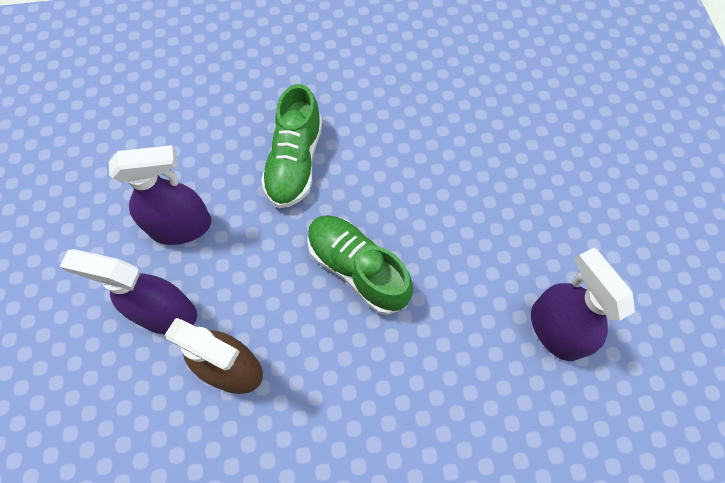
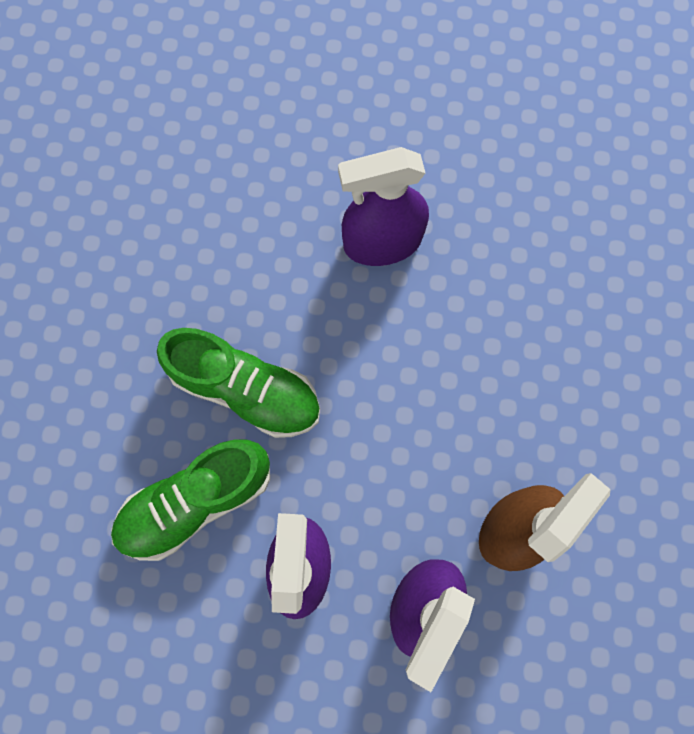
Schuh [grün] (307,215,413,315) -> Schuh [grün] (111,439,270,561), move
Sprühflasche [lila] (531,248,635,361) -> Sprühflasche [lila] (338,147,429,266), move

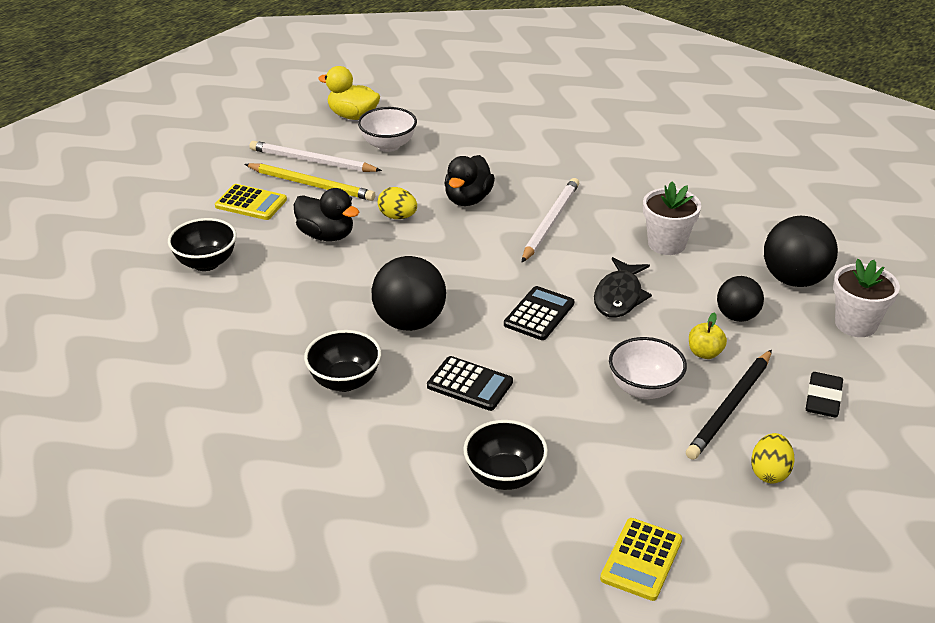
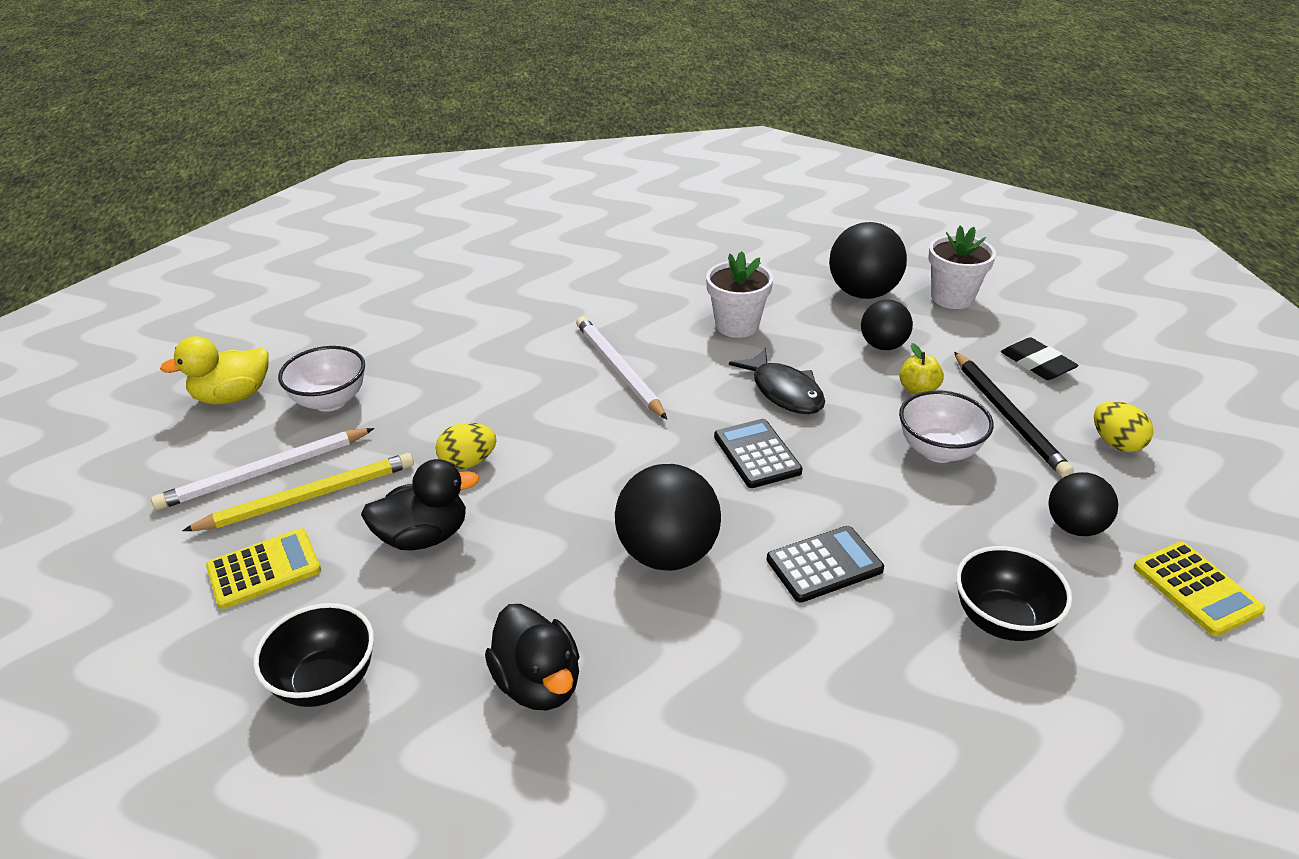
Ente [schwarz] (444,155,495,206) -> Ente [schwarz] (485,604,580,710), move
Schüssel [schwarz] (304,330,381,392) -> none
none -> Ball [schwarz] (1048,472,1118,536)

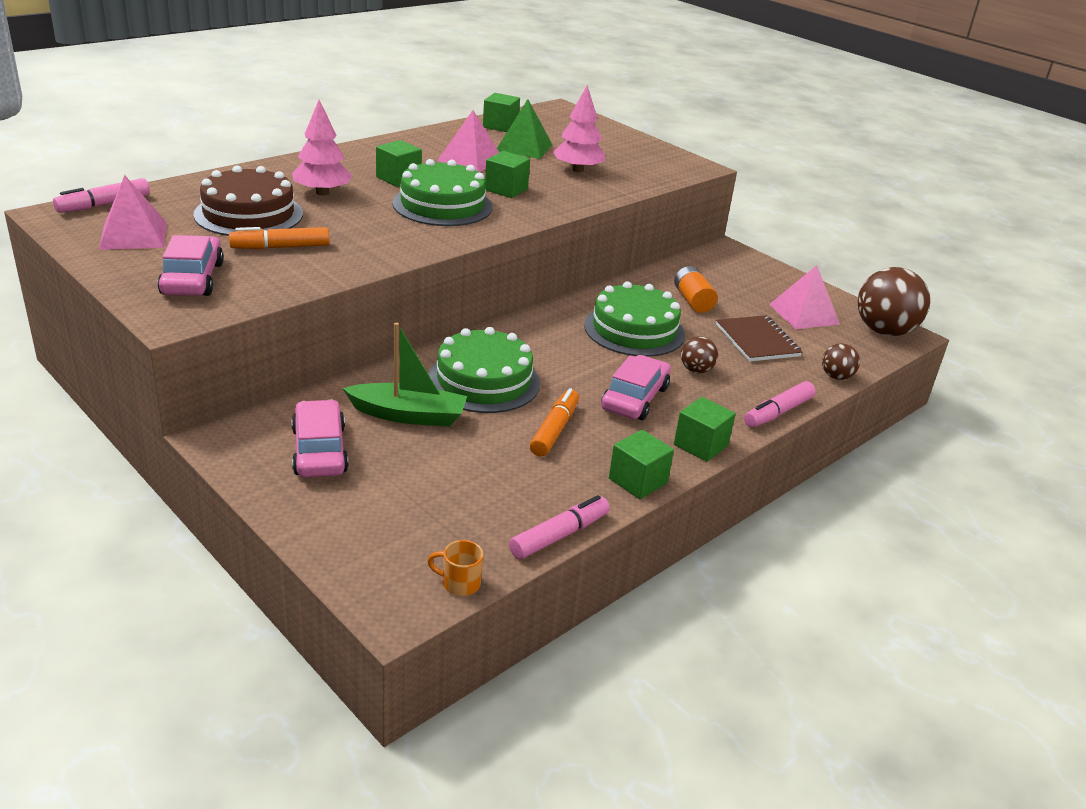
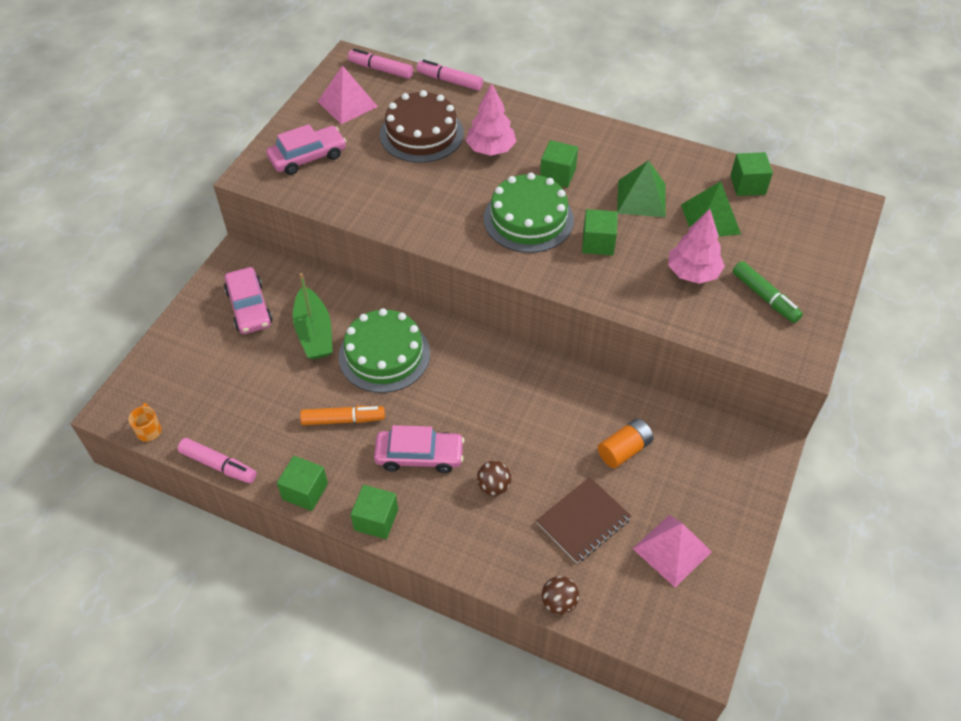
Pyramide [rosa] (437,110,499,172) -> Pyramide [grün] (617,160,665,217)
Filzstift [orange] (229,227,329,249) -> none
Ball [braun] (858,267,930,336) -> none
Kuchen [grün] (584,281,685,357) -> none
Filzstift [rosa] (744,381,816,428) -> Filzstift [rosa] (417,59,483,91), move
Auto [rosa] (291,400,349,478) -> Auto [rosa] (224,267,272,334), 105 degrees clockwise
none -> Filzstift [grün] (733,261,803,323)

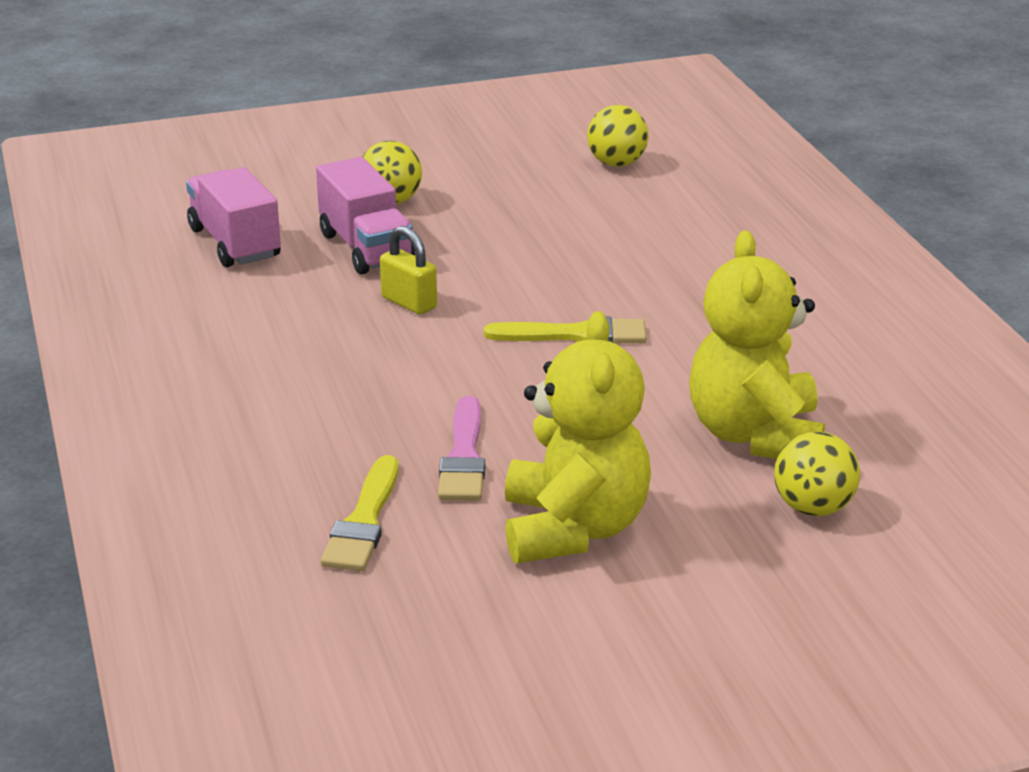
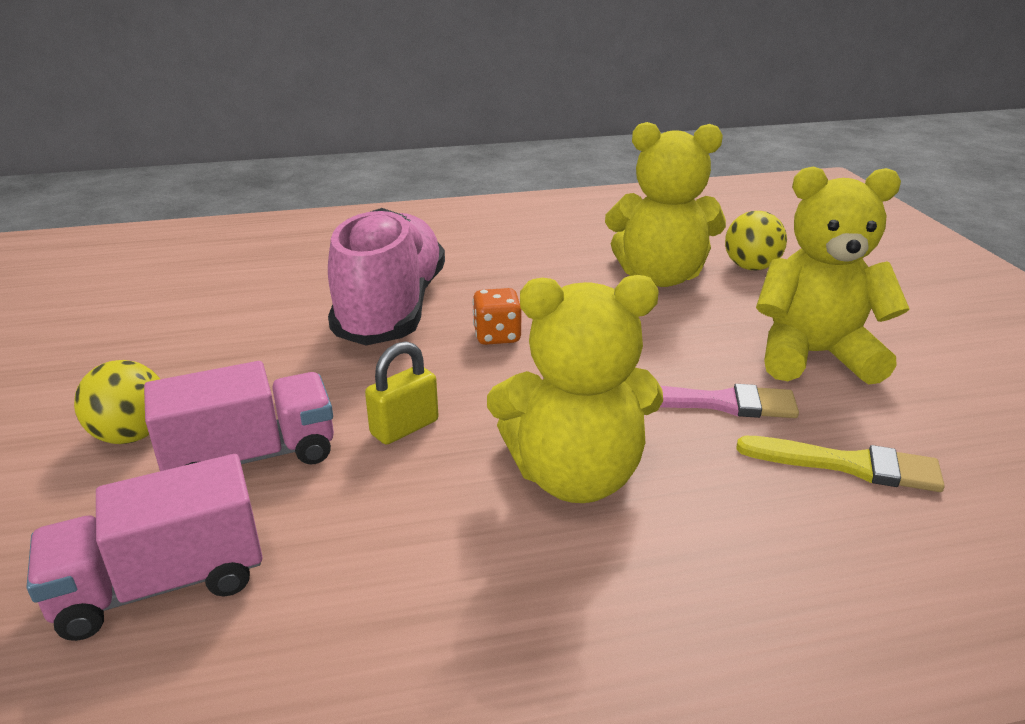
Ball [gelb] (587,105,648,167) -> none
Pinsel [gelb] (484,316,646,343) -> Spielwürfel [orange] (472,288,521,345)
none -> Schuh [rosa] (328,208,445,346)
none -> Teddybär [gelb] (487,275,663,503)

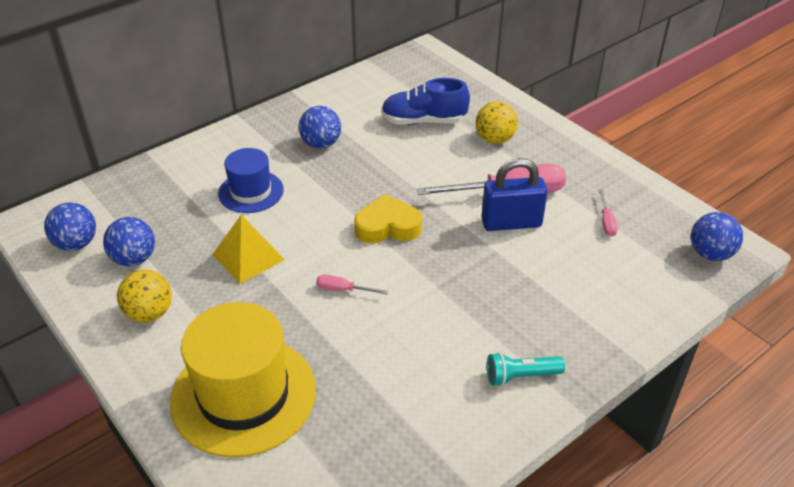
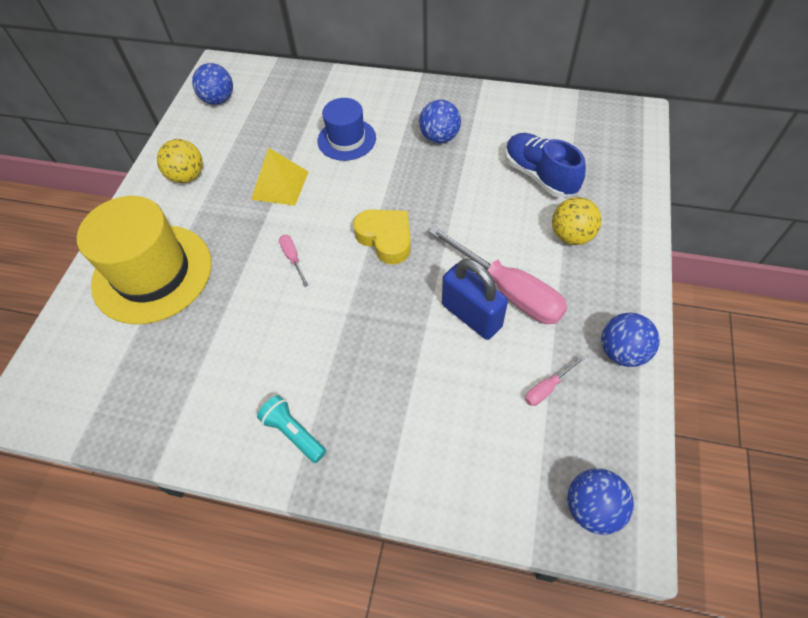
Ball [blau] (103,217,155,266) -> Ball [blau] (601,313,660,367), move

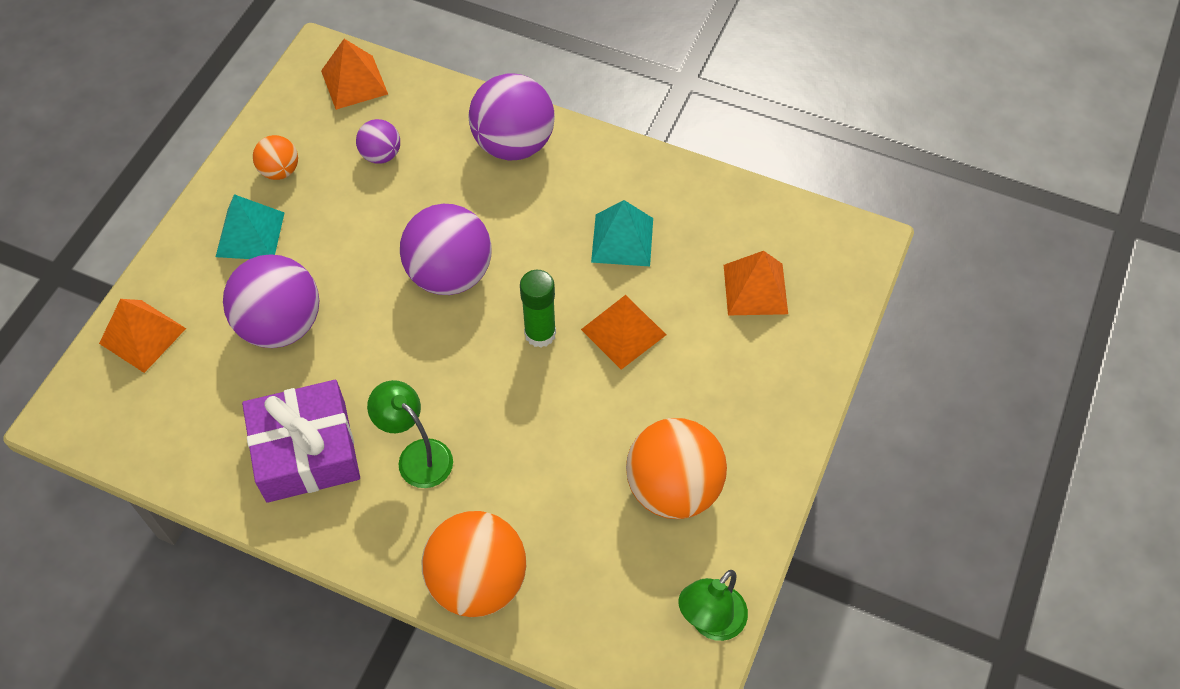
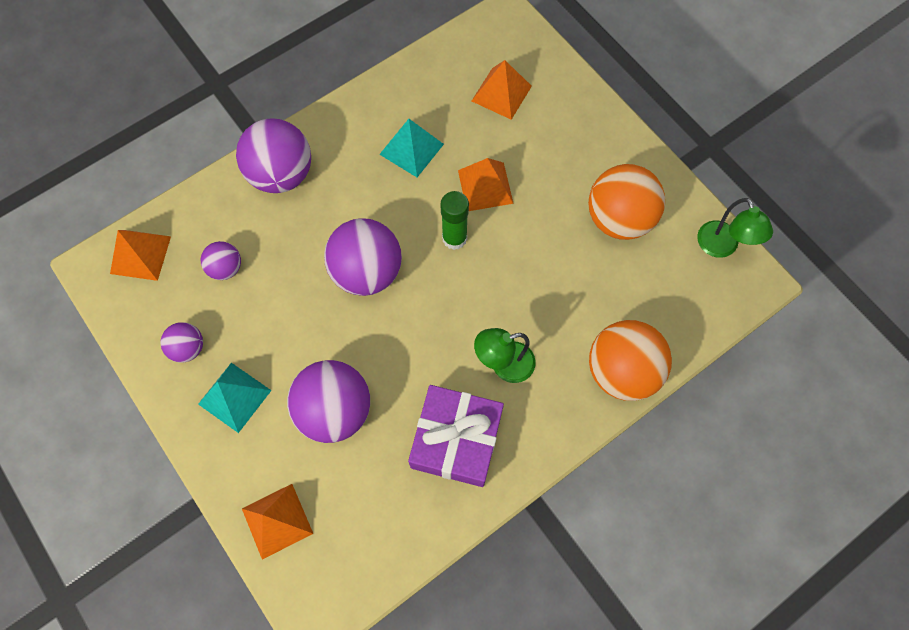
Ball [orange] (253,135,298,180) -> Ball [lila] (161,322,203,363)

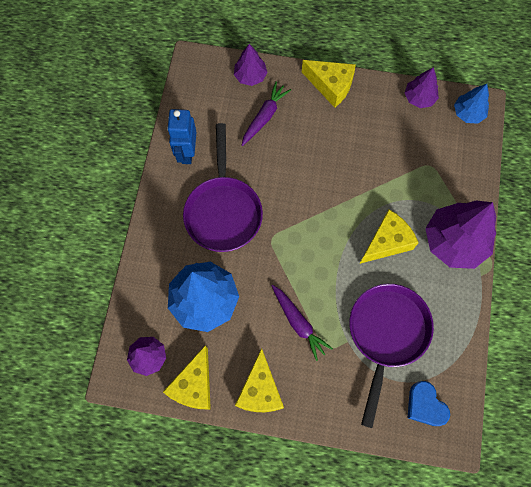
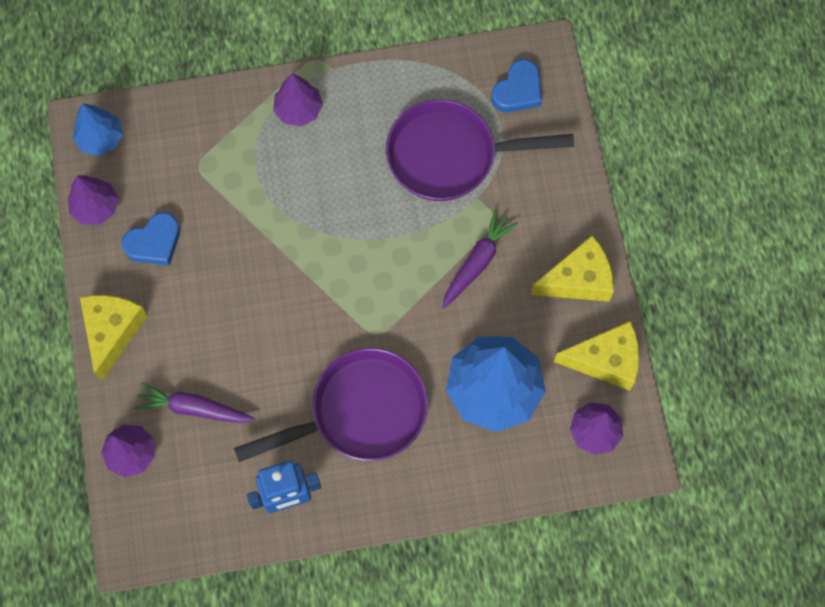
Baum [lila] (425,201,496,269) -> Baum [lila] (273,73,323,126), x0.54
Käse [gelb] (360,209,419,264) -> none
none -> Herz [blau] (122,213,180,265)

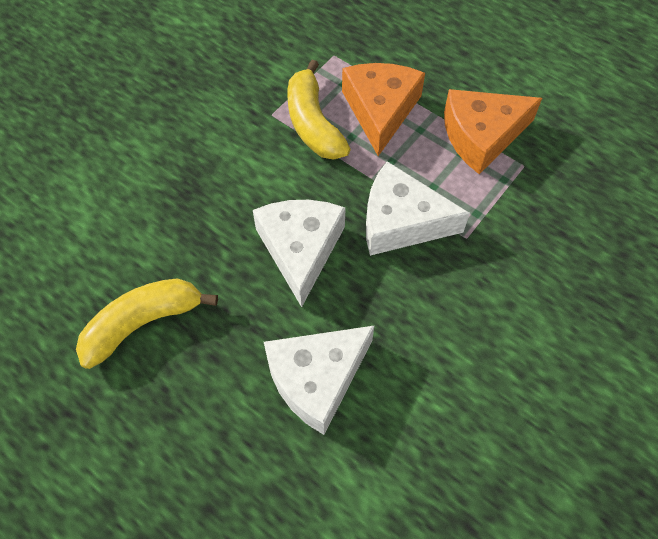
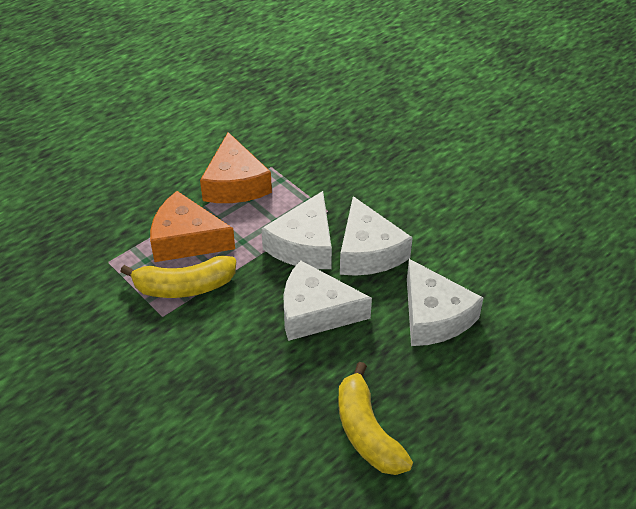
none -> Käse [weiß] (340,196,413,276)

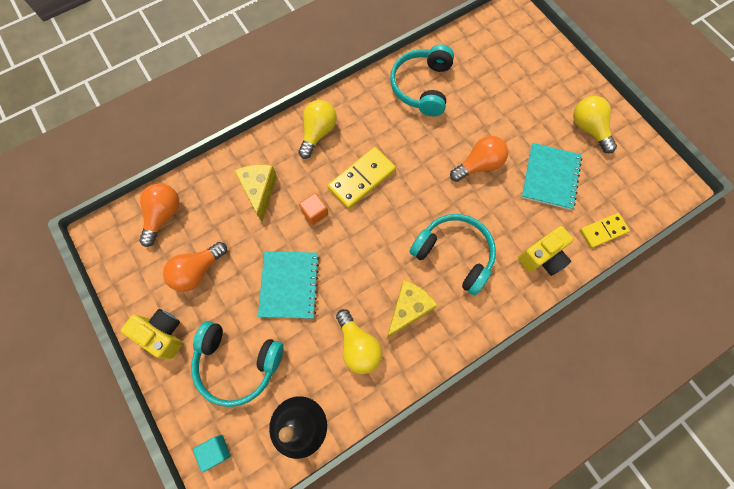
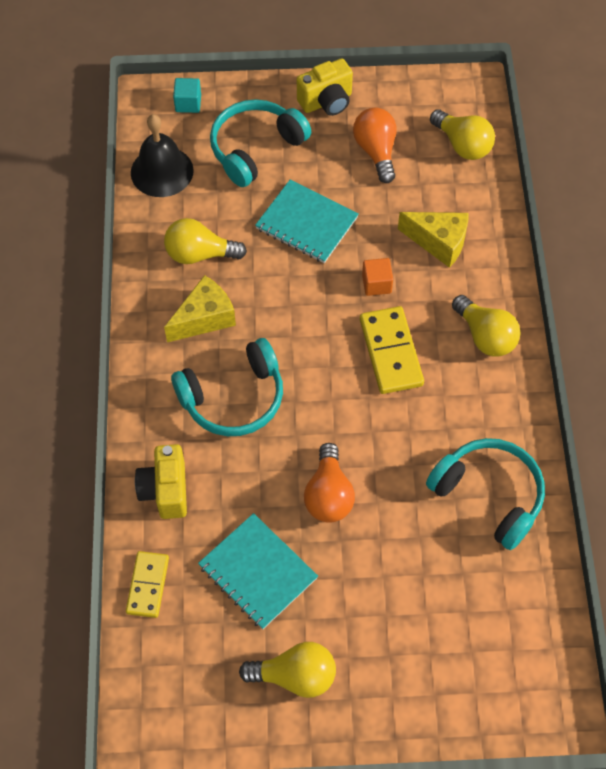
Glühbirne [orange] (139,183,179,247) -> Glühbirne [gelb] (430,109,495,160)
Käse [gelb] (387,280,438,338) -> Käse [gelb] (164,275,236,342), 105 degrees counterclockwise

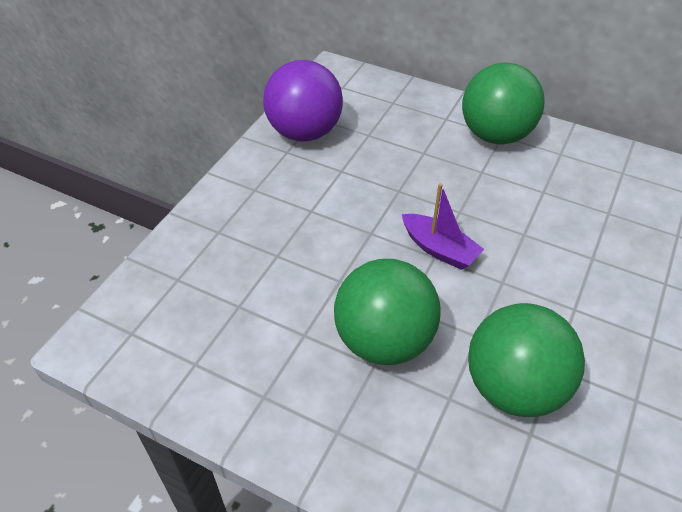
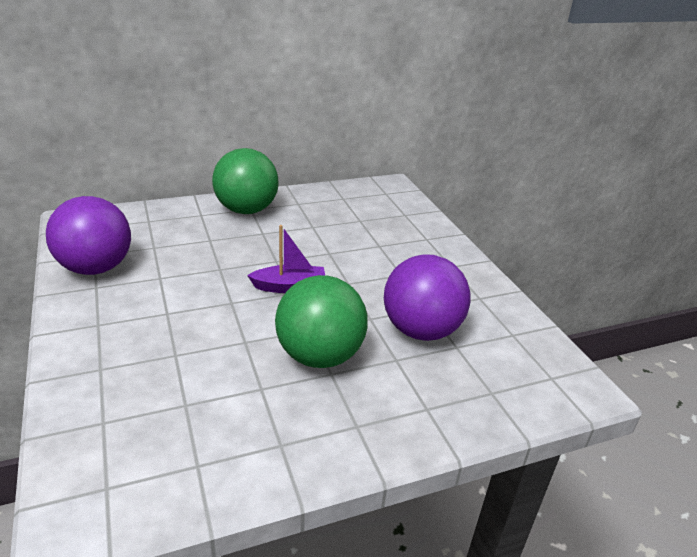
Ball [grün] (468,303,585,417) -> Ball [lila] (384,254,471,341)

